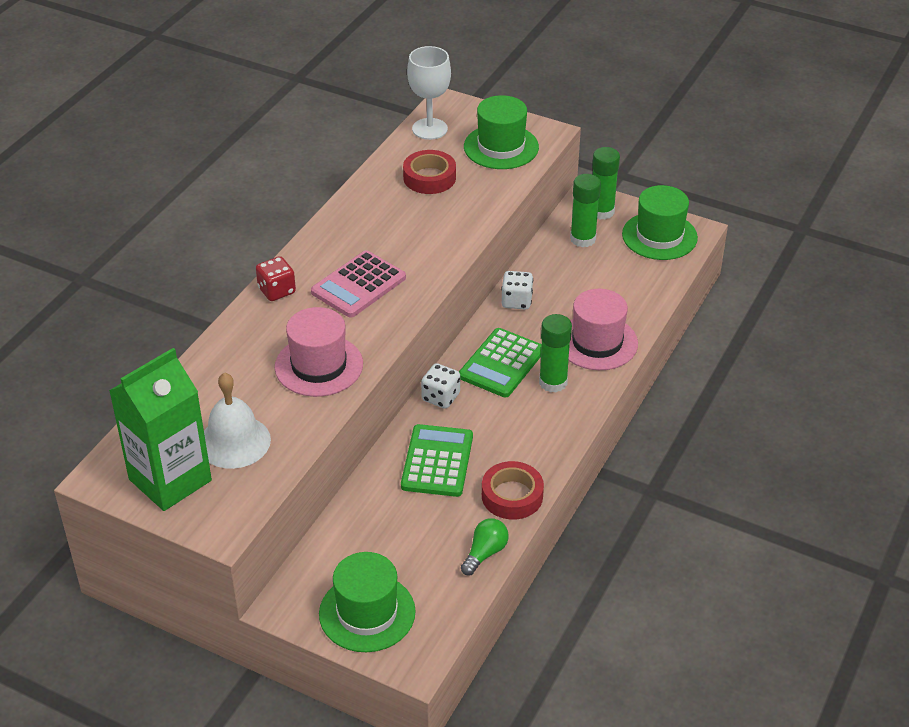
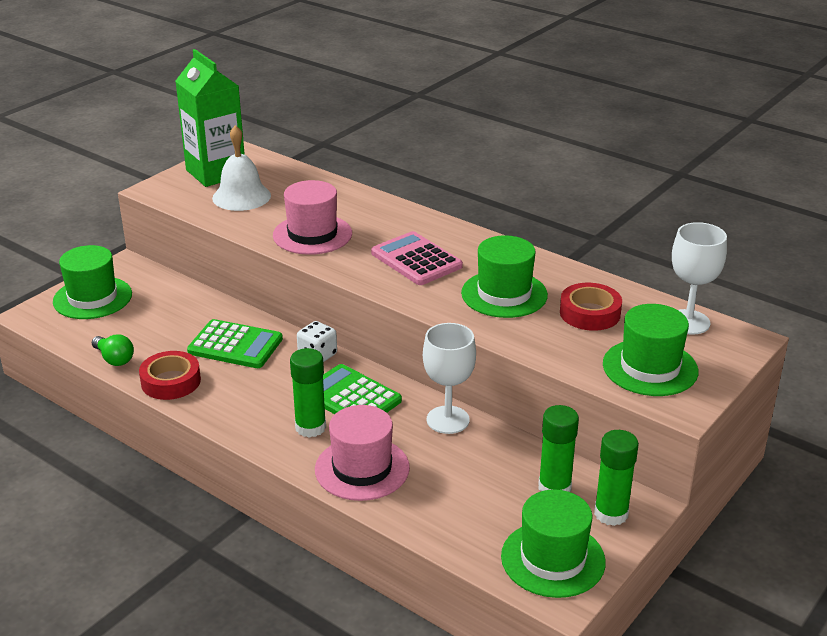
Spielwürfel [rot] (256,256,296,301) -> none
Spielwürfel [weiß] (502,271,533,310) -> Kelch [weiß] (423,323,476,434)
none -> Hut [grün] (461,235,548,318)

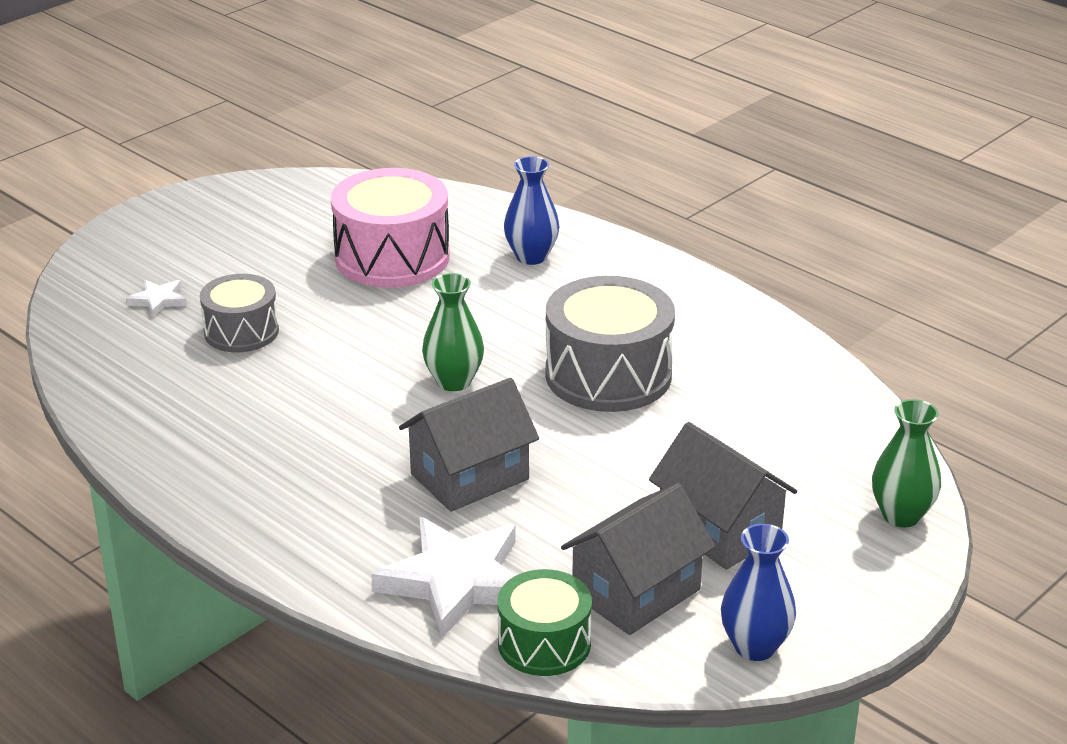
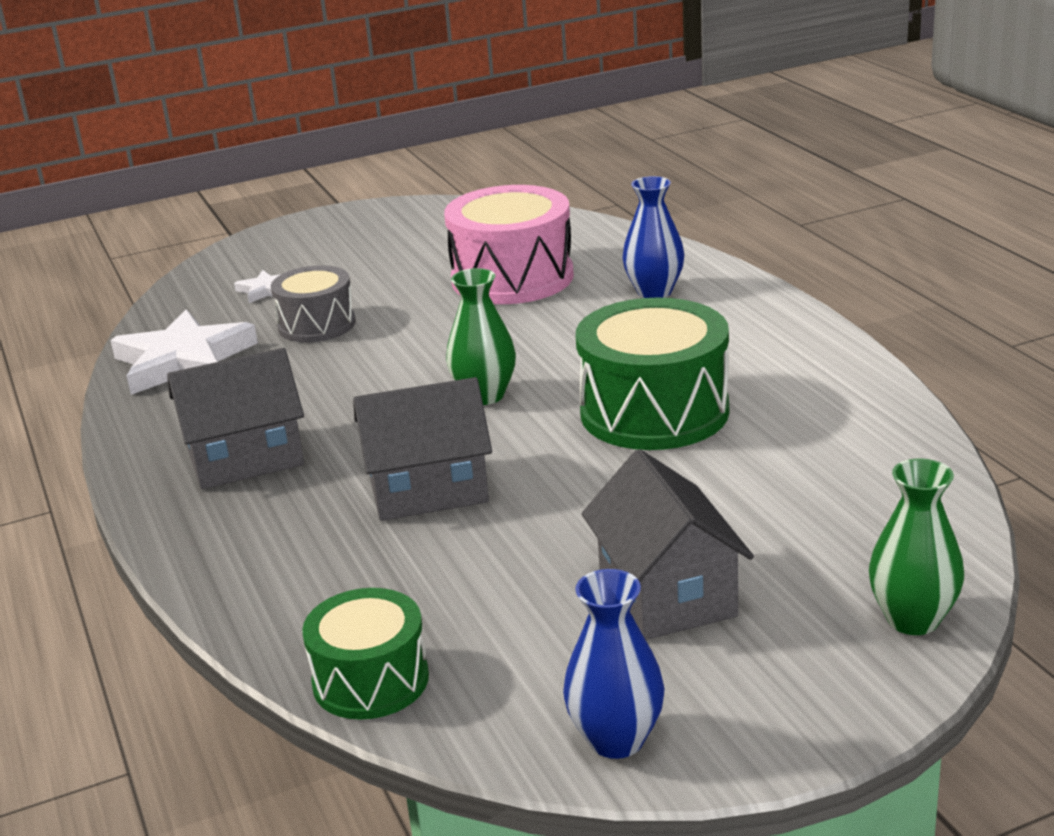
Trommel [grau] (545,276,675,412) -> Trommel [grün] (576,298,729,450)
Haus [grau] (561,483,716,635) -> Haus [grau] (167,348,304,489), move
Stern [weiß] (371,517,516,638) -> Stern [weiß] (110,310,258,395), move

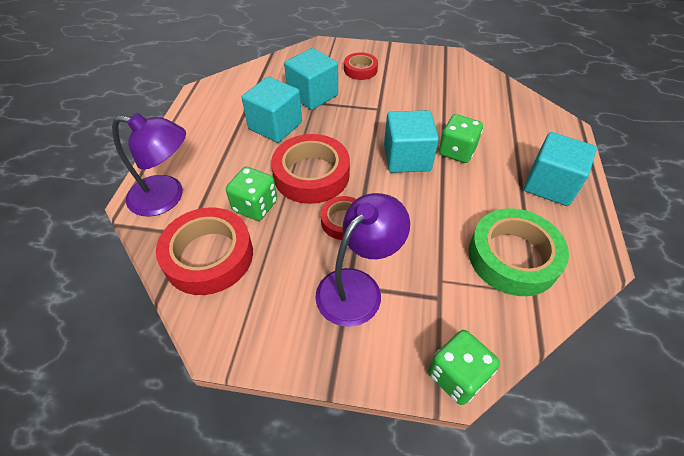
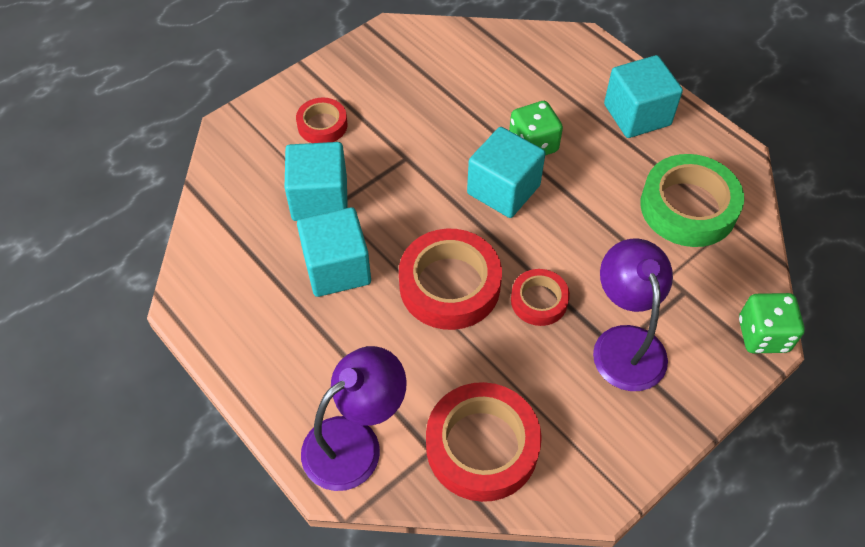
Spielwürfel [grün] (226,167,277,221) -> none

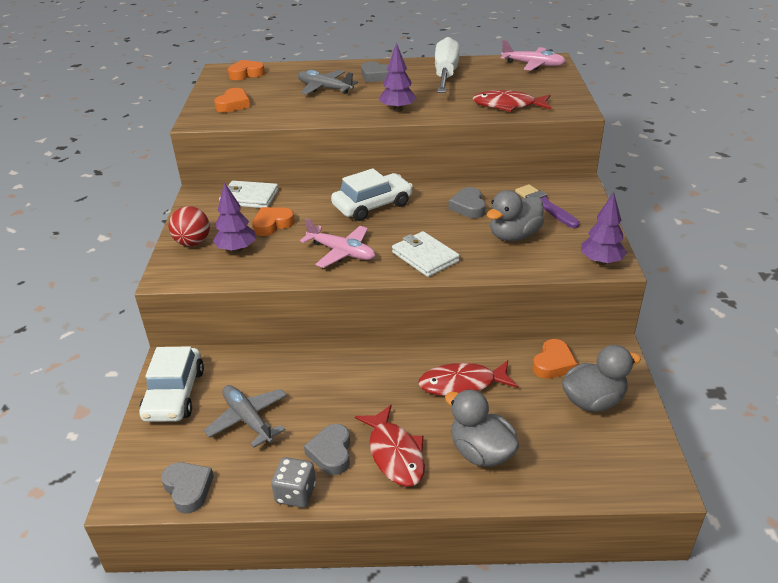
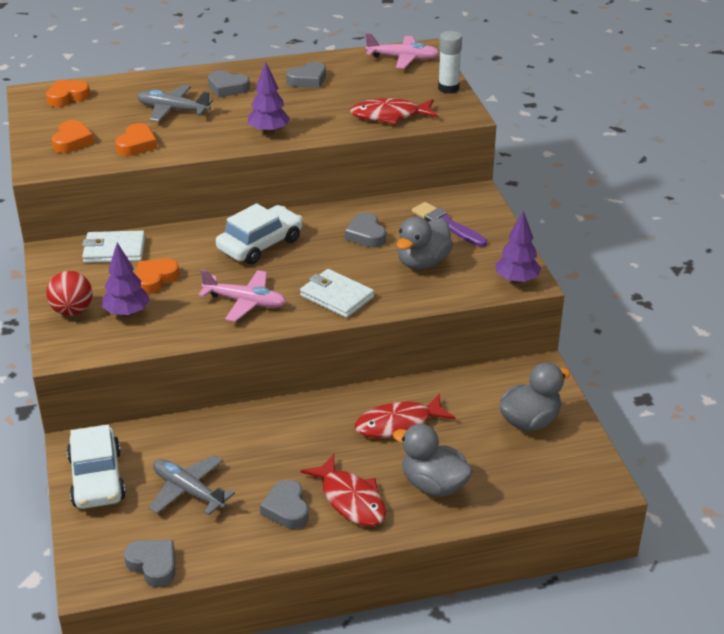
Schraubenzieher [weiß] (435,37,460,93) -> Herz [grau] (286,62,326,88)
Herz [orange] (532,339,577,379) -> Herz [orange] (115,123,157,156), move
Spielwürfel [grau] (271,457,316,508) -> none
none -> Klebestift [weiß] (438,31,462,93)

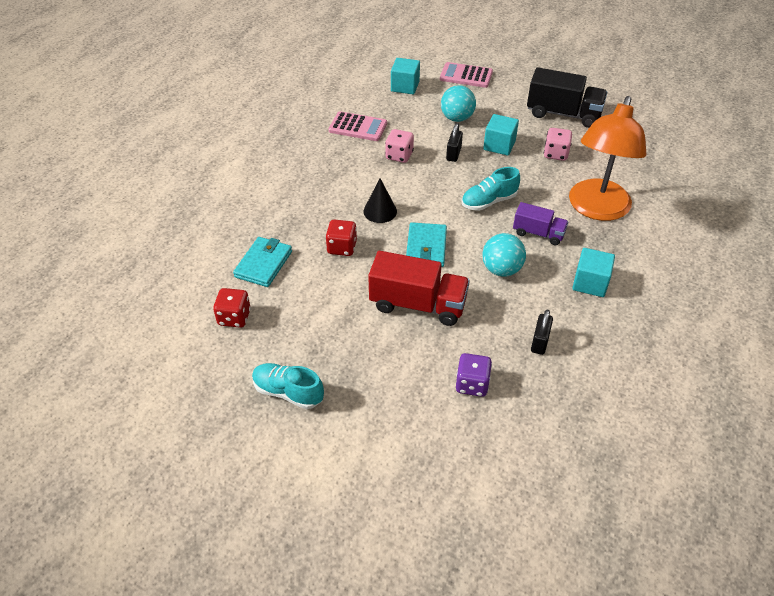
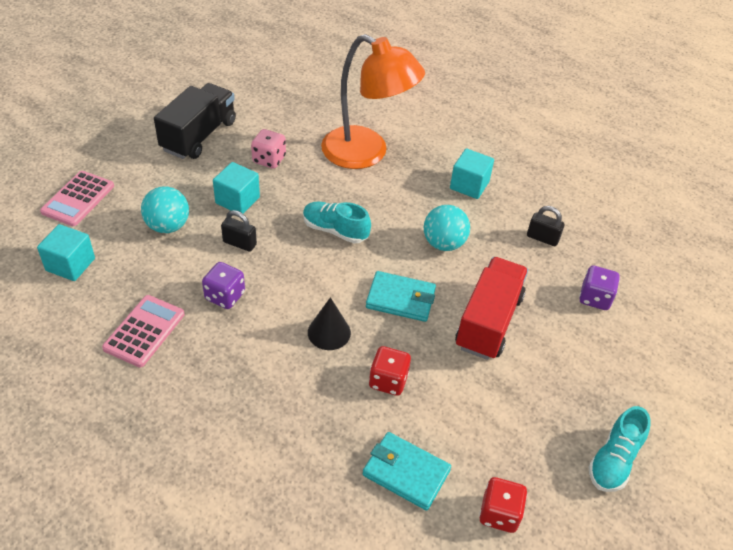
Spielwürfel [rosa] (385,129,414,163) -> Spielwürfel [lila] (202,262,245,309)
Schuh [türkis] (462,167,520,211) -> Schuh [türkis] (303,202,371,243), 135 degrees clockwise
Lastwagen [lila] (513,202,568,245) -> none

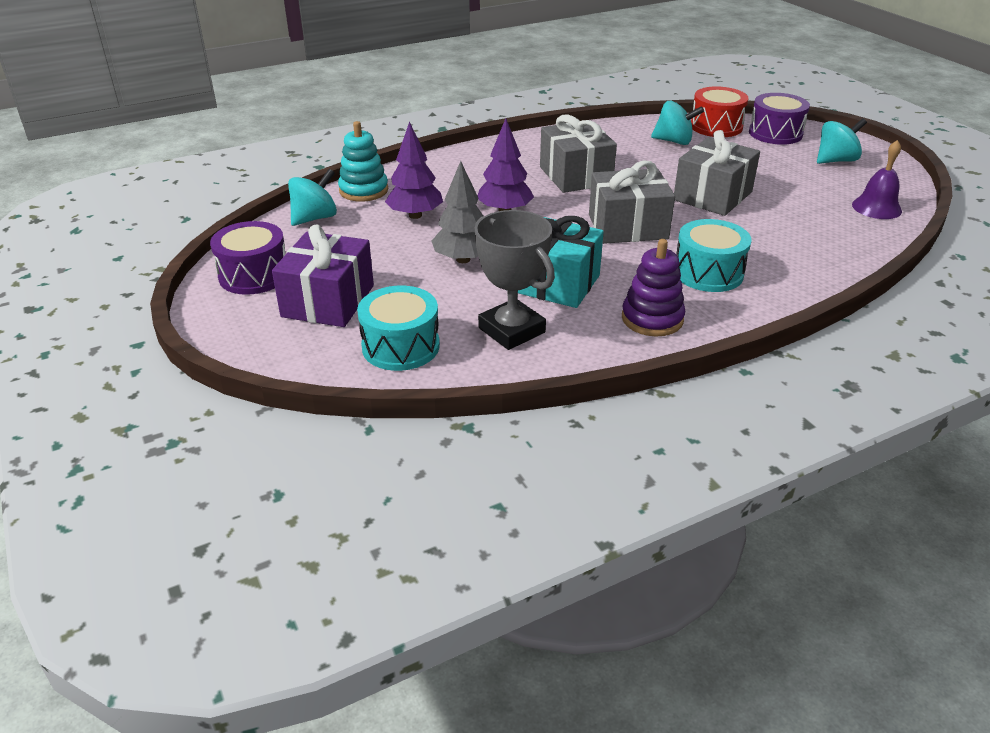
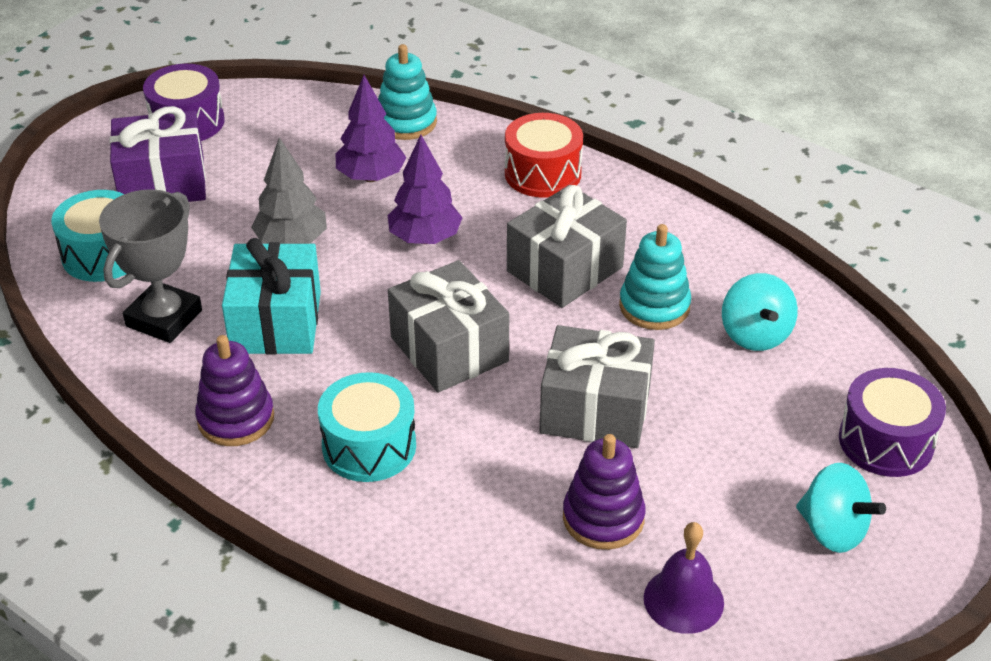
Trommel [rot] (691,86,748,137) -> Trommel [rot] (505,113,583,198), move
Kreisel [türkis] (288,169,337,226) -> none
none -> Stapelspielzeug [türkis] (619,224,691,330)
none -> Stapelspielzeug [lila] (563,434,646,550)

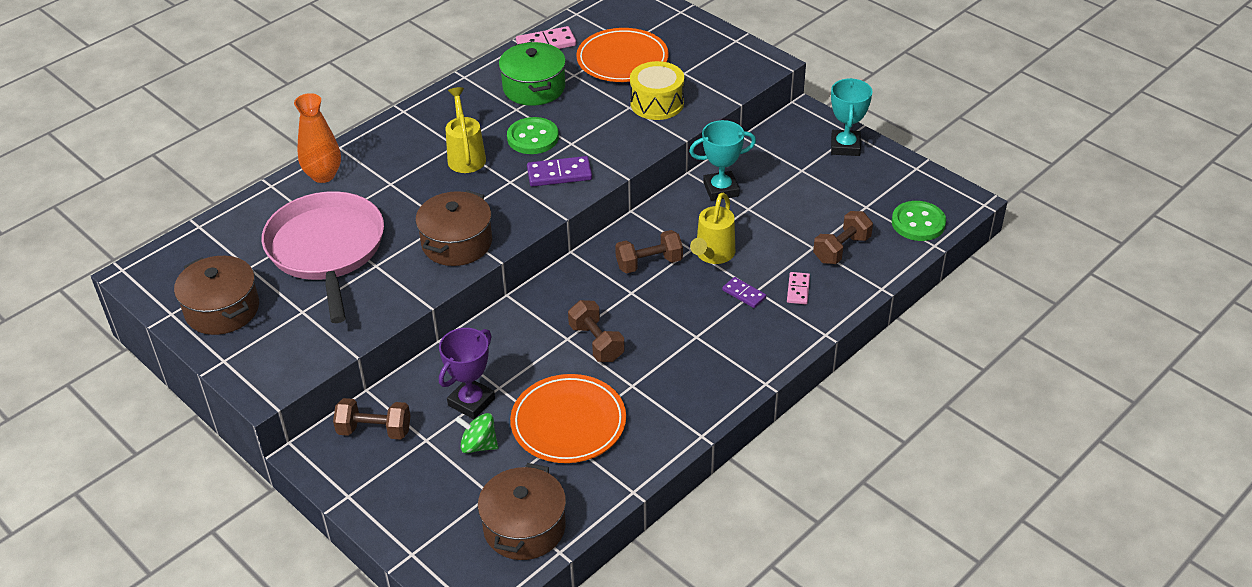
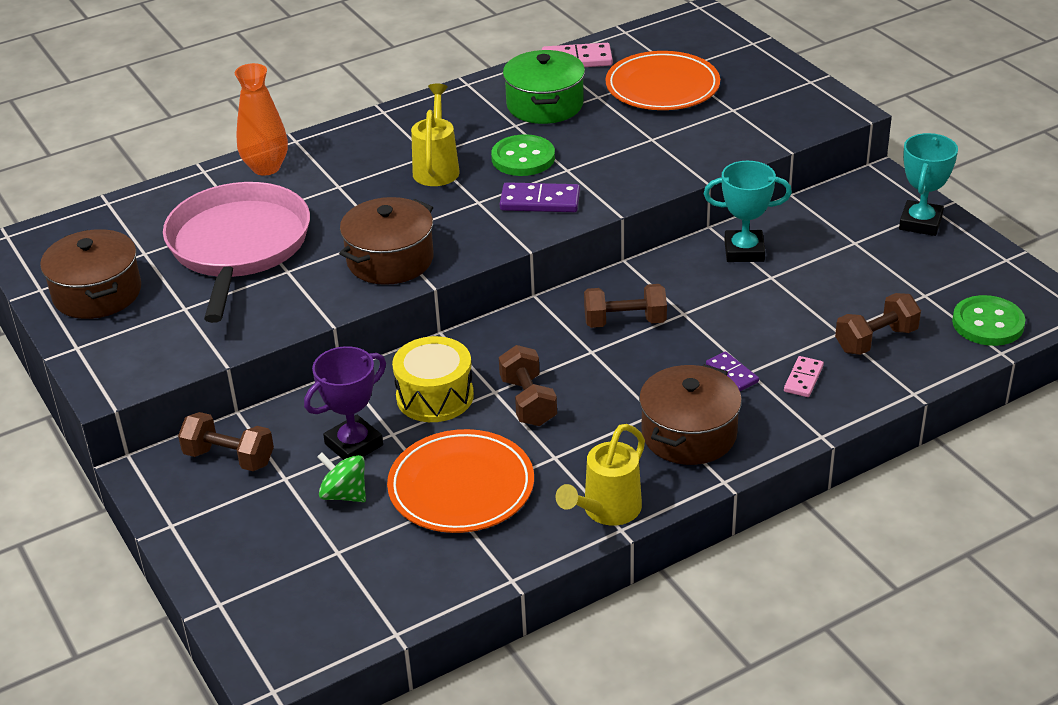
Trommel [gelb] (630,61,684,120) -> Trommel [gelb] (392,336,474,422), move
Gießkanne [gelb] (690,192,735,264) -> Gießkanne [gelb] (556,424,645,526), move
Kochtopf [braun] (478,463,566,560) -> Kochtopf [braun] (639,364,742,465), move

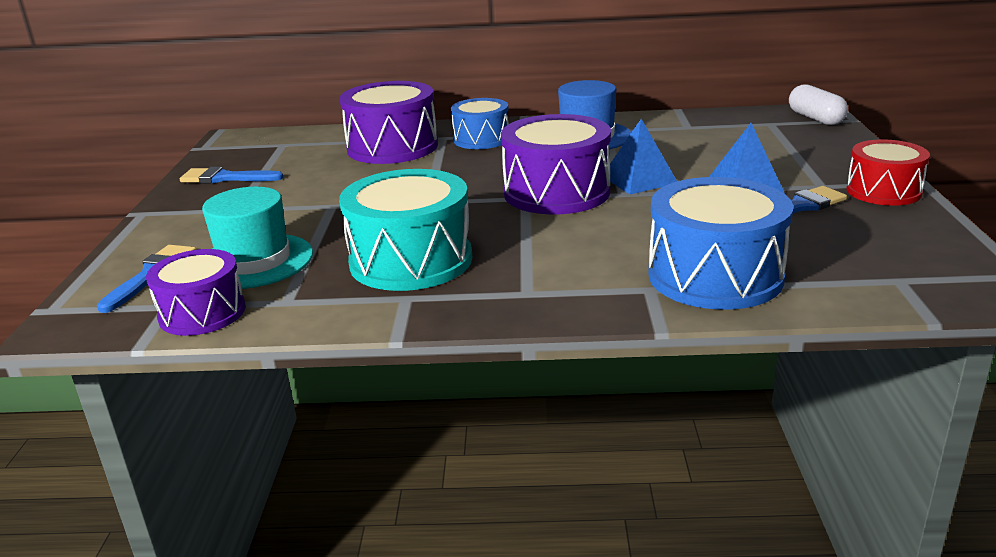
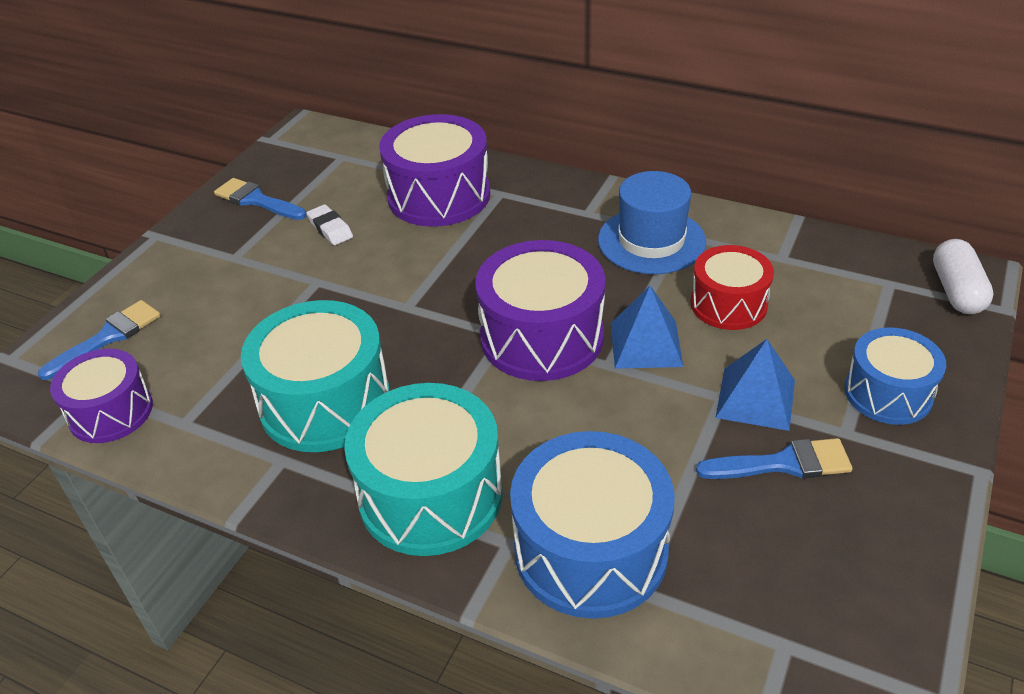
Trommel [blau] (451,98,509,149) -> Trommel [blau] (844,327,946,425), move
Trommel [rot] (846,139,930,206) -> Trommel [rot] (691,245,774,330), move
Hut [türkis] (202,187,313,289) -> none
none -> Radiergummi [weiß] (306,204,353,245)
none -> Trommel [türkis] (344,383,503,556)

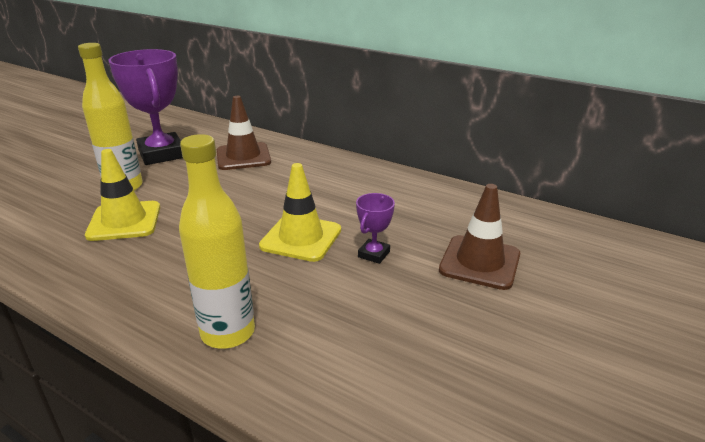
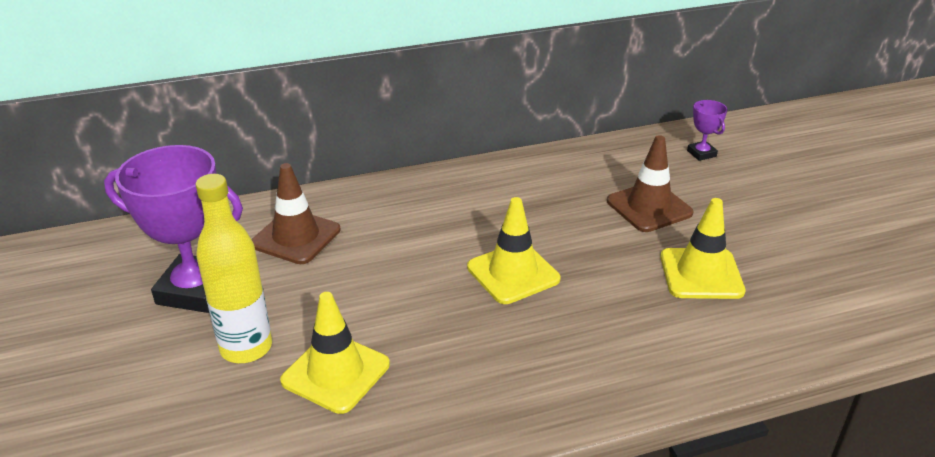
Flasche [gelb] (179,134,255,349) -> none
Pokal [lila] (356,193,395,264) -> Pokal [lila] (687,100,727,161), move
none -> Leitkegel [gelb] (660,198,746,299)

